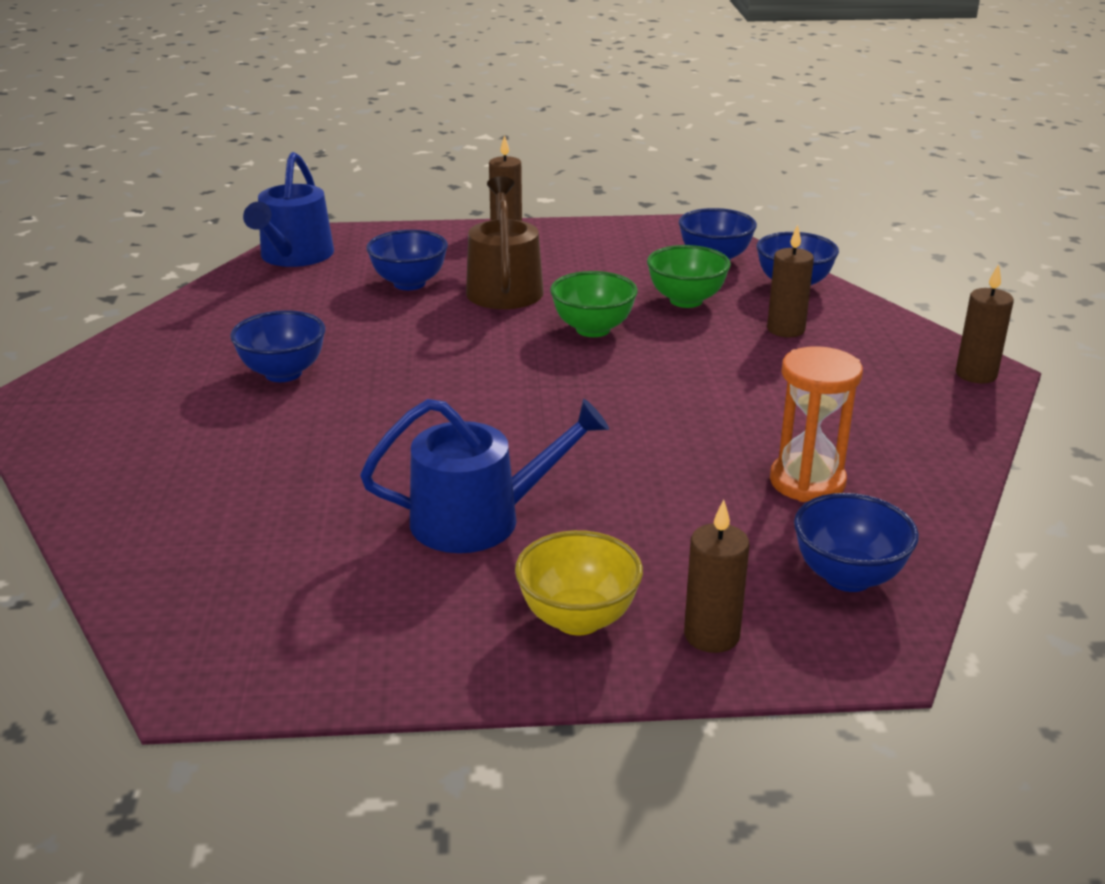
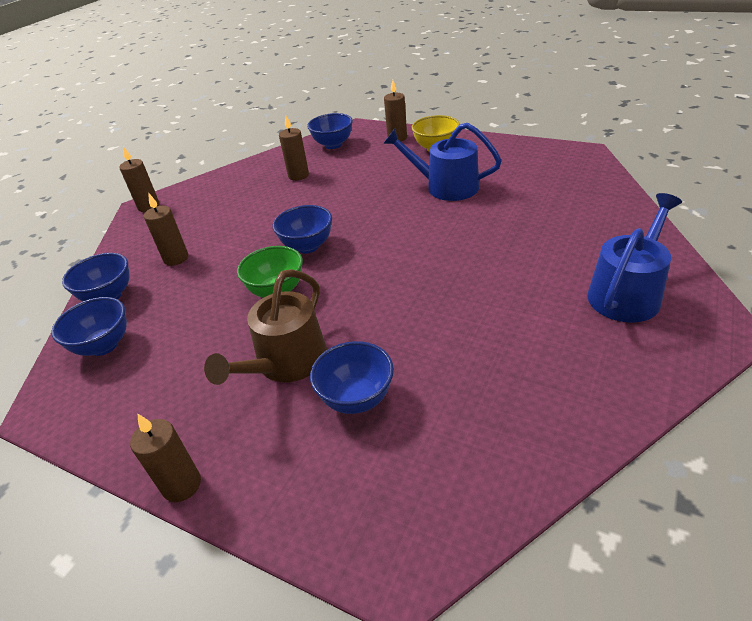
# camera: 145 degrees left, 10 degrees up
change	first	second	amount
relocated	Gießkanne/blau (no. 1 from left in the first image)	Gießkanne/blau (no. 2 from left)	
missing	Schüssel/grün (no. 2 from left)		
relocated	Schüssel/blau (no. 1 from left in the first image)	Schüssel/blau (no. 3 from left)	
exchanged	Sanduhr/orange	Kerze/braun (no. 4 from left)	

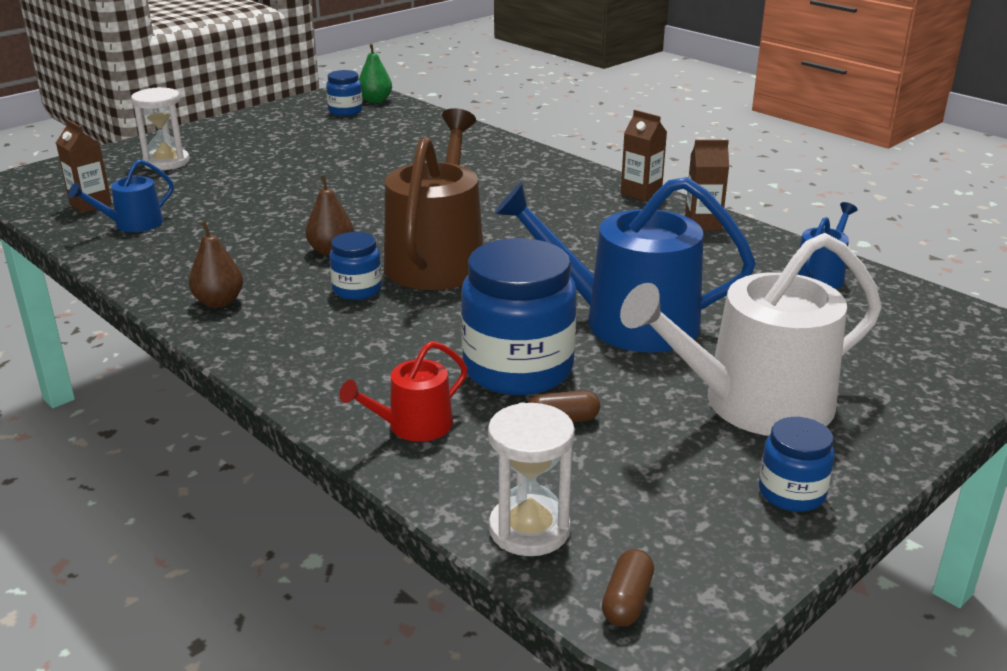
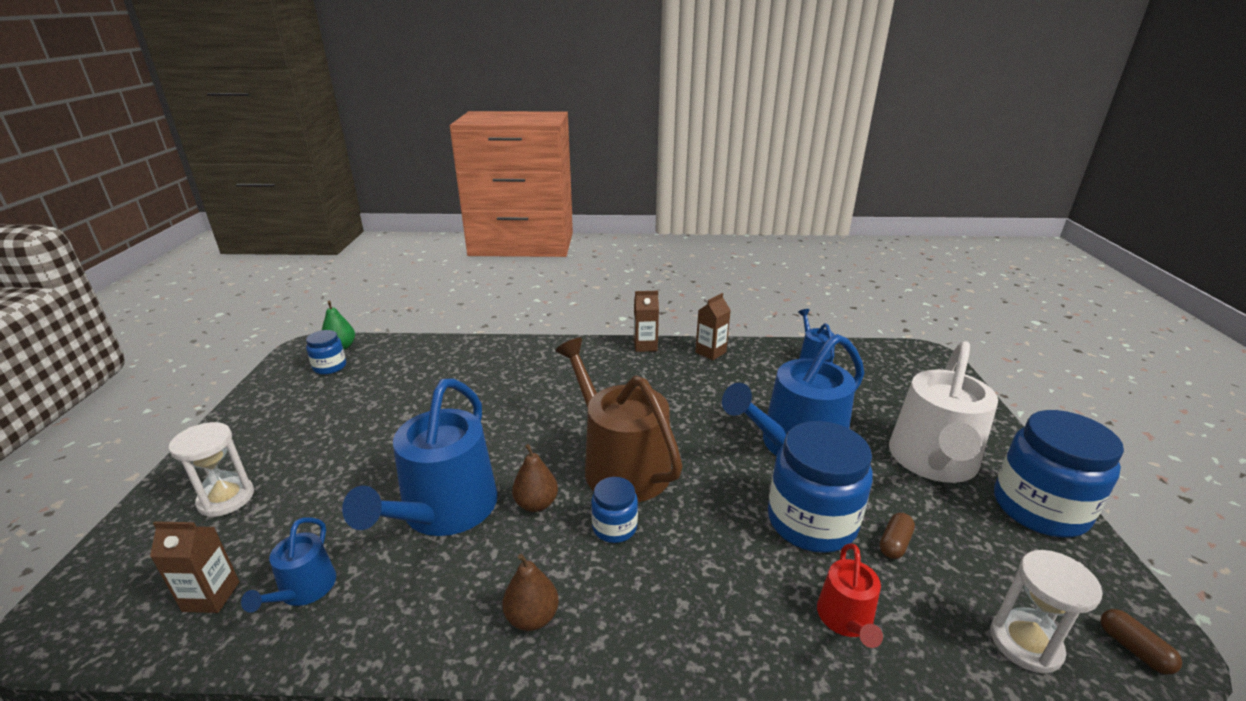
# camera: 45 degrees left, 0 degrees up
change	first	second	amount
size	Einmachglas/blau (no. 4 from left)		x1.98
appeared		Gießkanne/blau (no. 2 from left)	

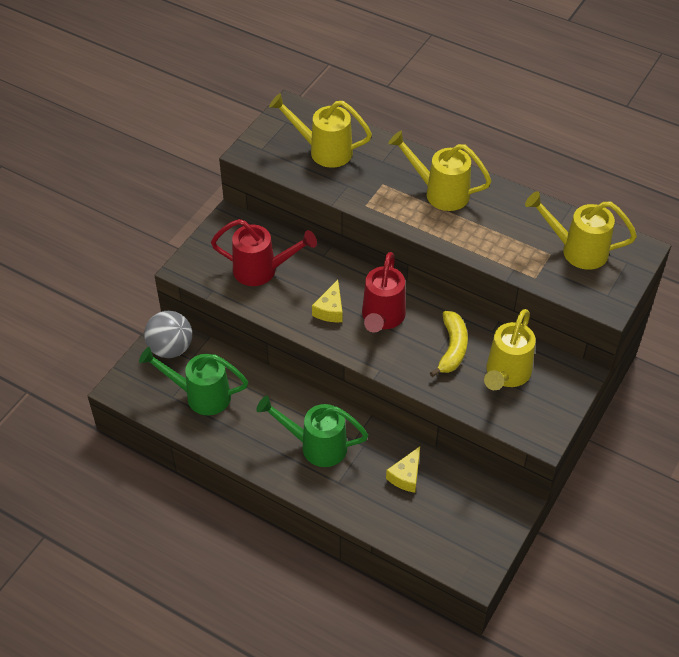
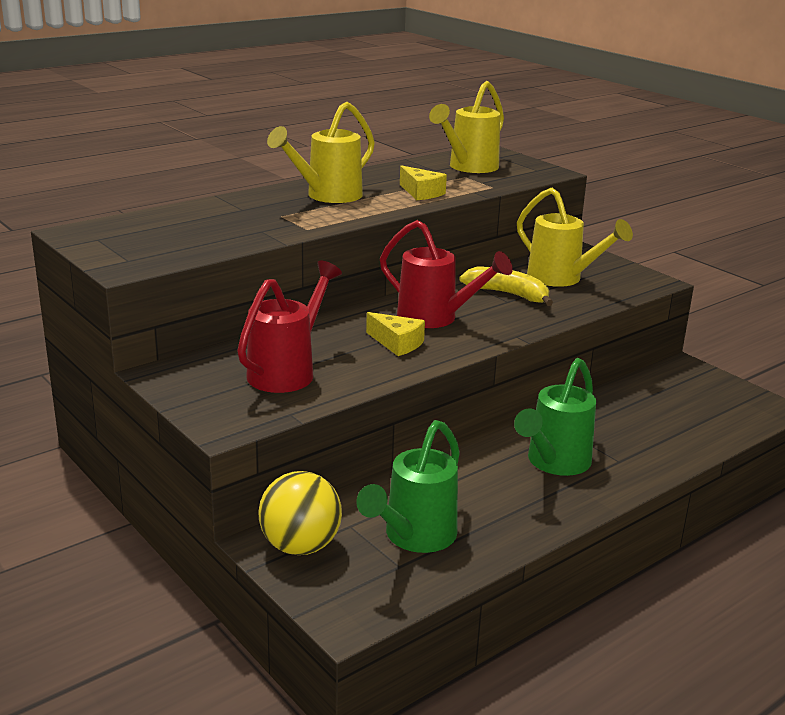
# camera: 70 degrees left, 25 degrees down
change	first	second	amount
missing	Gießkanne/gelb (no. 1 from left)		
colour	Ball/grau	Ball/gelb	
relocated	Käse/gelb (no. 2 from left)		

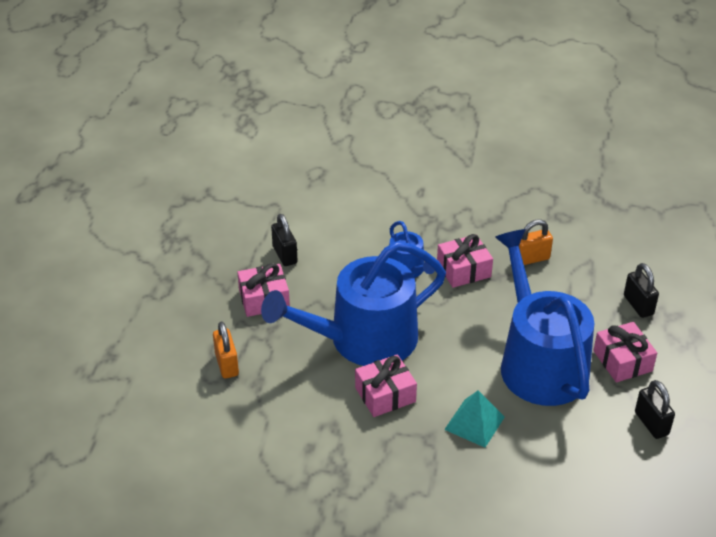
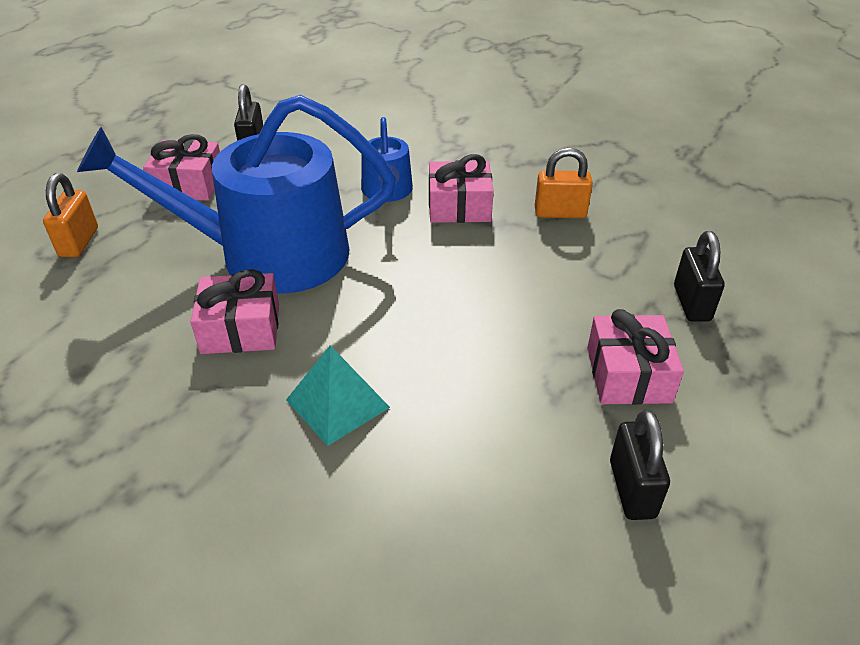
# camera: 20 degrees right, 0 degrees up
change	first	second	amount
missing	Gießkanne/blau (no. 3 from left)		

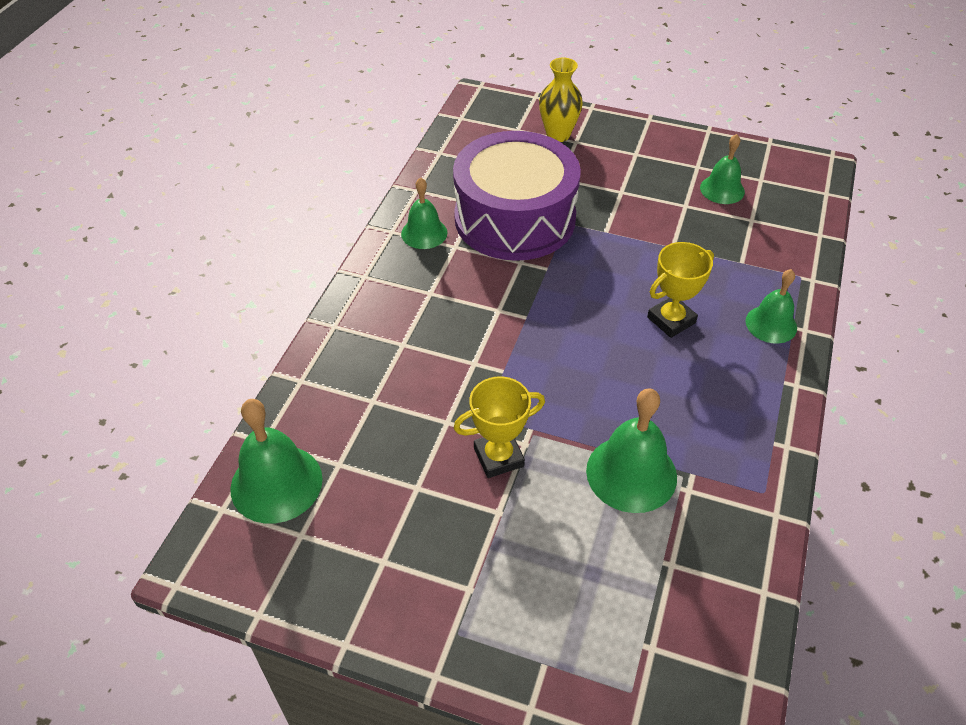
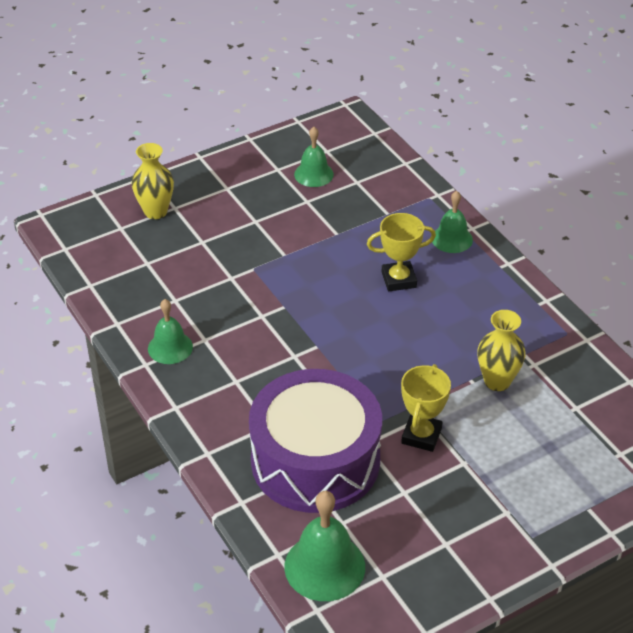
# camera: 50 degrees left, 5 degrees down
change	first	second	amount
relocated	Trommel/lila		
spun	Pokal/gelb (no. 2 from left in the first image)	Pokal/gelb (no. 1 from left)	75 degrees clockwise
exchanged	Glocke/grün (no. 3 from left)	Vase/gelb (no. 2 from left)	

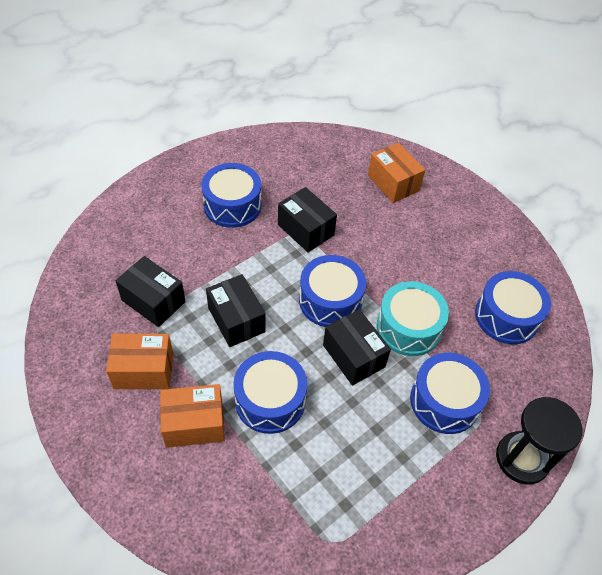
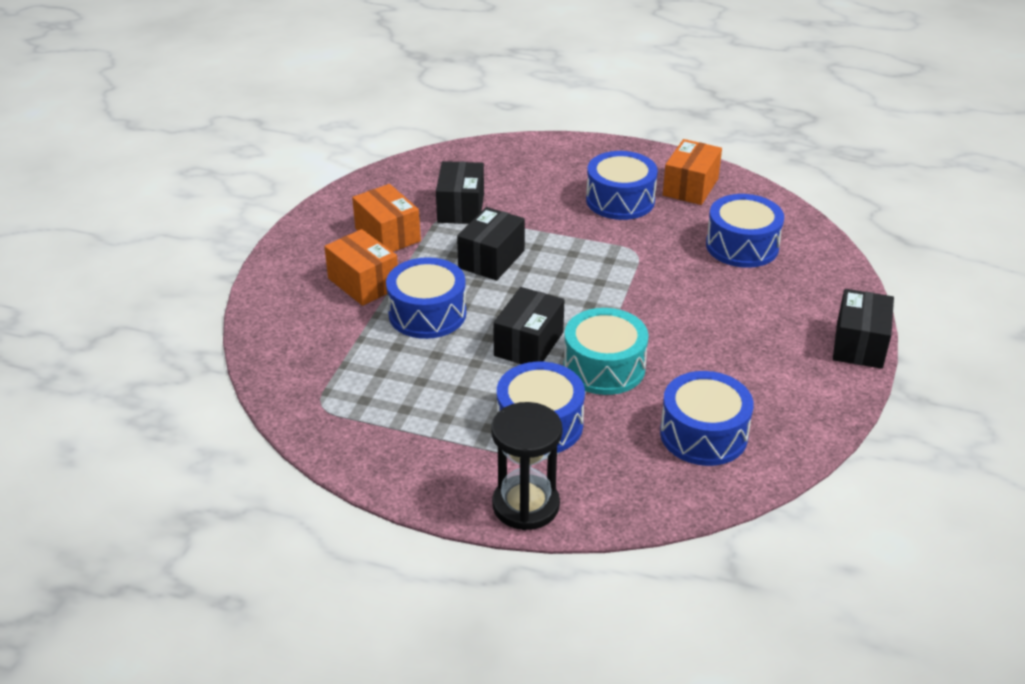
# camera: 60 degrees right, 15 degrees down
change	first	second	amount
relocated	Schachtel/orange (no. 3 from left)		
relocated	Schachtel/schwarz (no. 3 from left in the first image)	Schachtel/schwarz (no. 4 from left)	
relocated	Trommel/blau (no. 3 from left in the first image)	Trommel/blau (no. 5 from left)	

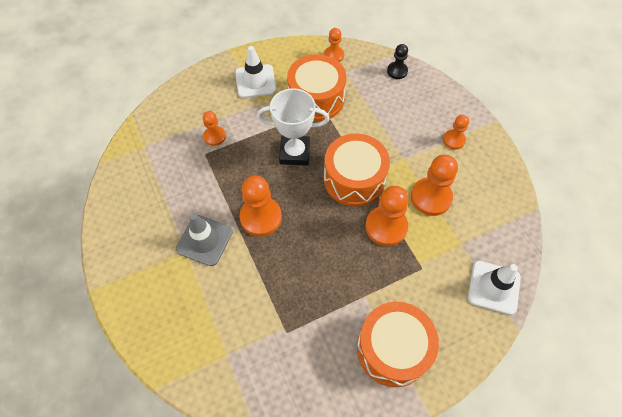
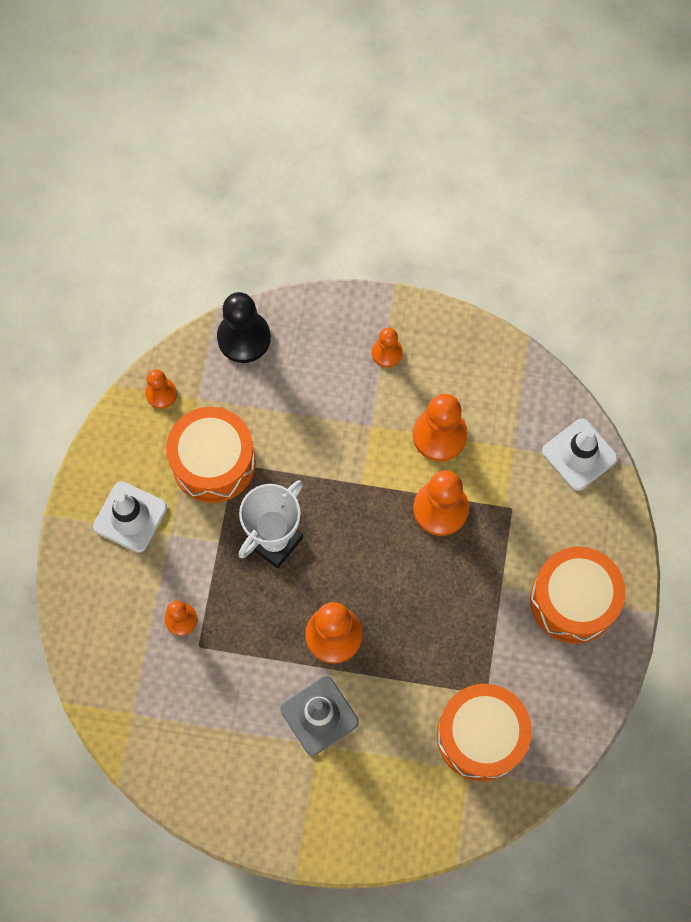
# camera: 55 degrees left, 10 degrees up
change	first	second	amount
size	Bauer/schwarz		x1.73
relocated	Trommel/orange (no. 2 from left)		

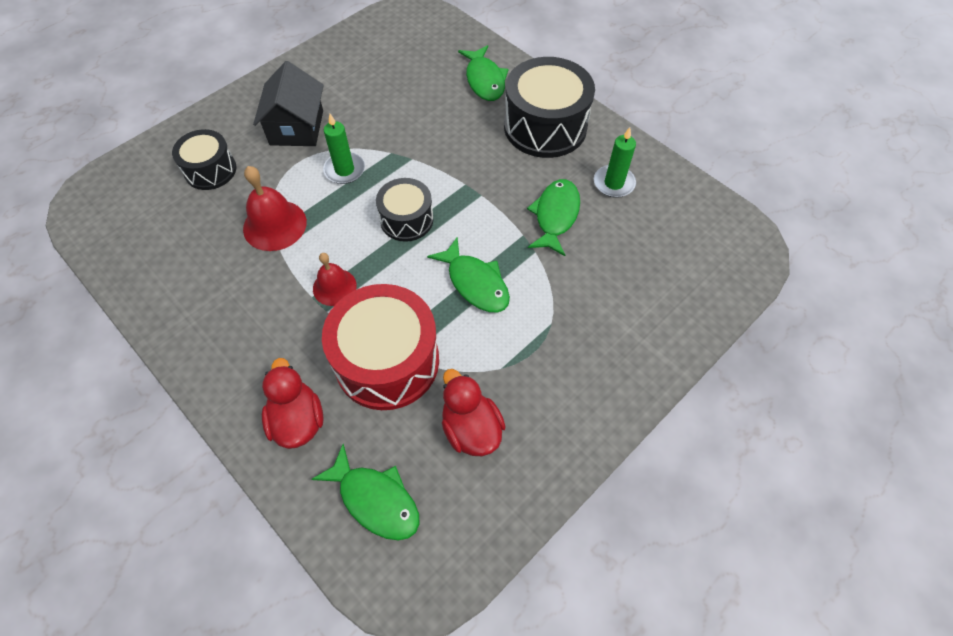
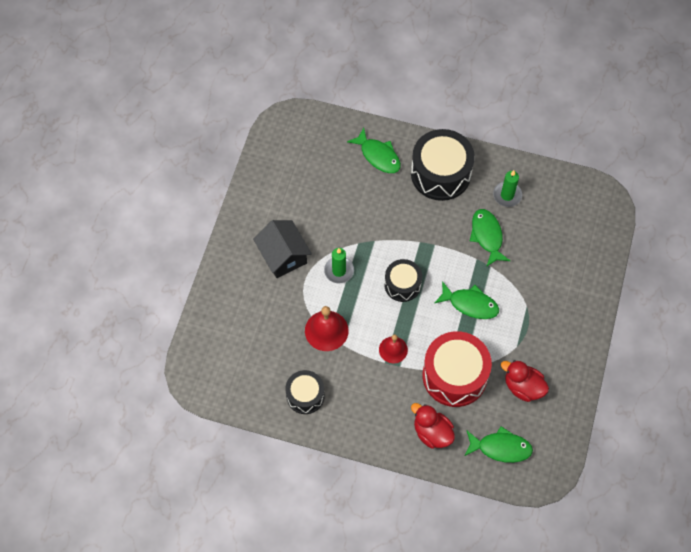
# camera: 30 degrees left, 5 degrees up
change	first	second	amount
relocated	Trommel/schwarz (no. 1 from left)		

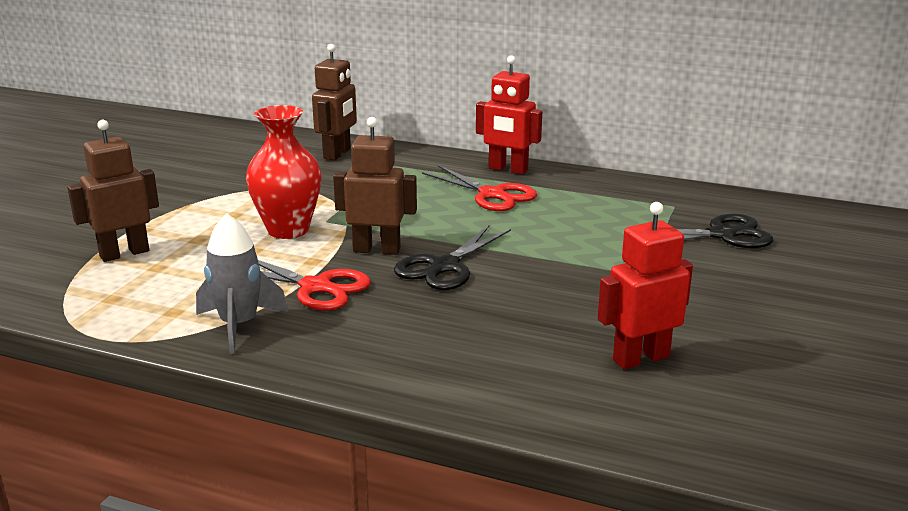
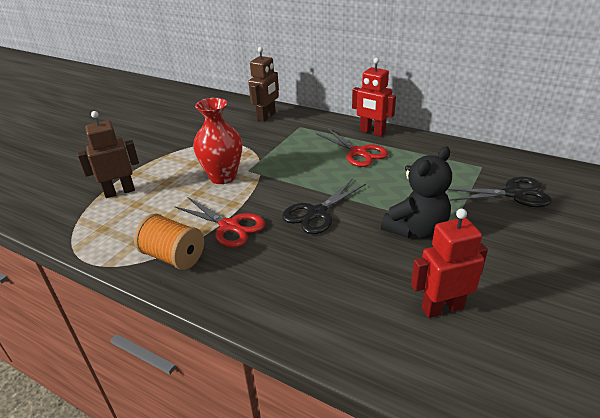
# camera: 10 degrees right, 10 degrees up
change	first	second	amount
missing	Roboter/braun (no. 3 from left)		
exchanged	Rakete/grau	Garnrolle/orange	
appeared		Teddybär/schwarz	

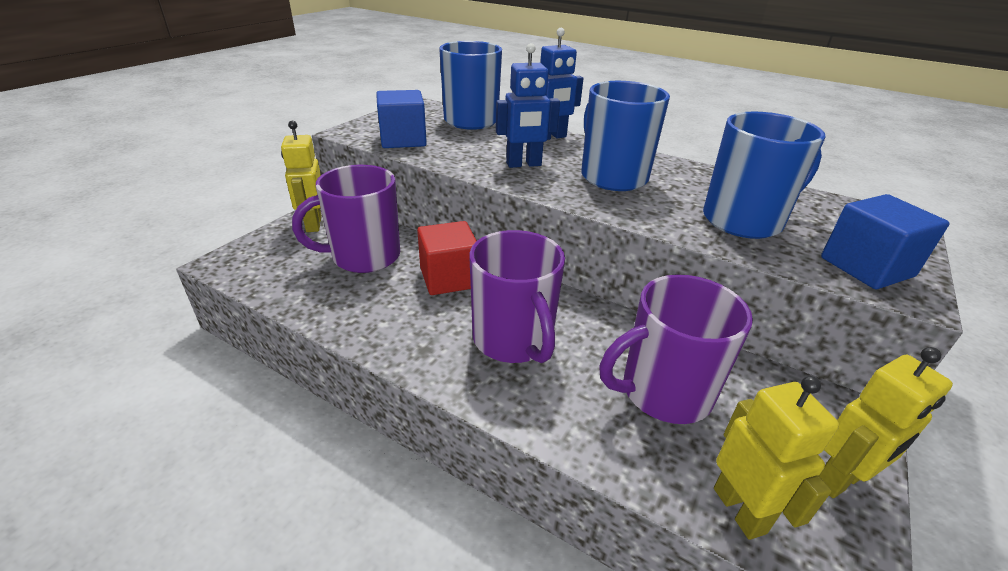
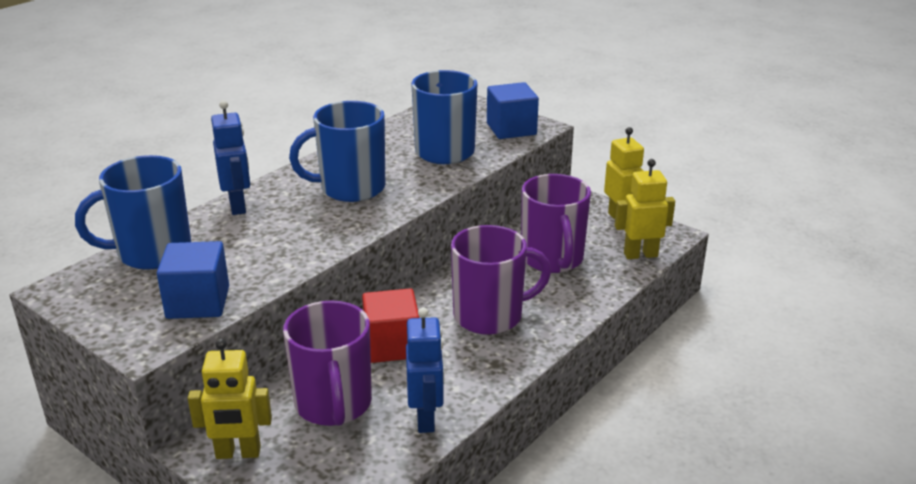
# camera: 80 degrees left, 5 degrees down
change	first	second	amount
relocated	Roboter/blau (no. 1 from left in the first image)	Roboter/blau (no. 2 from left)	

